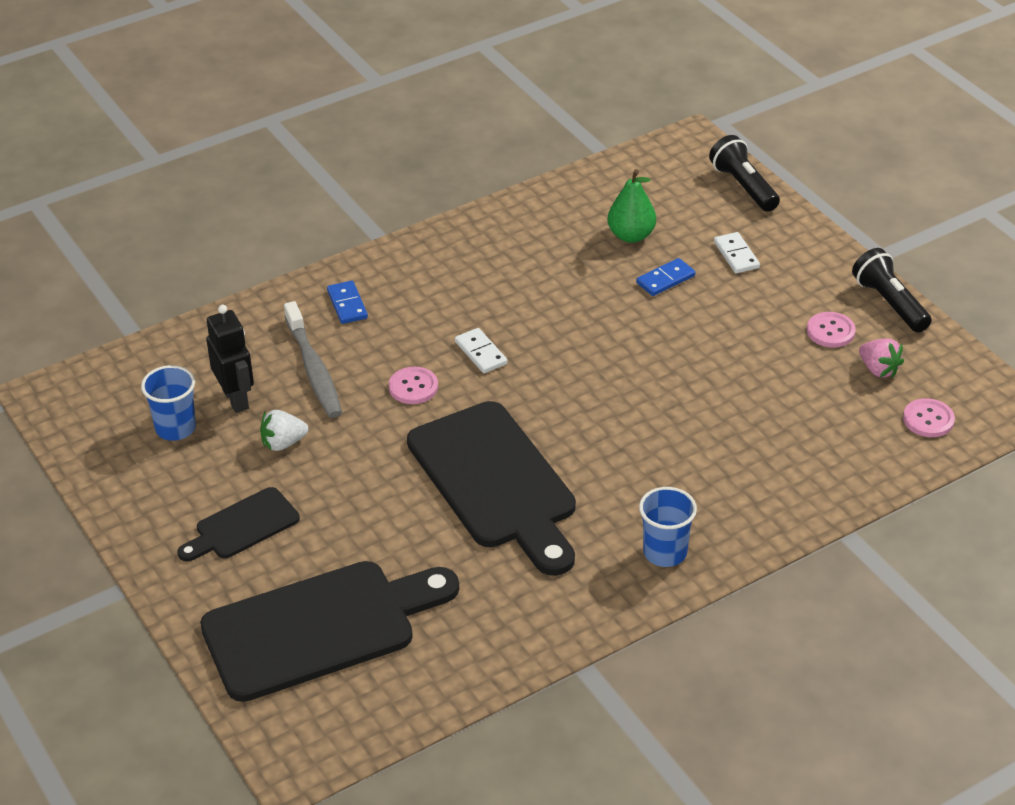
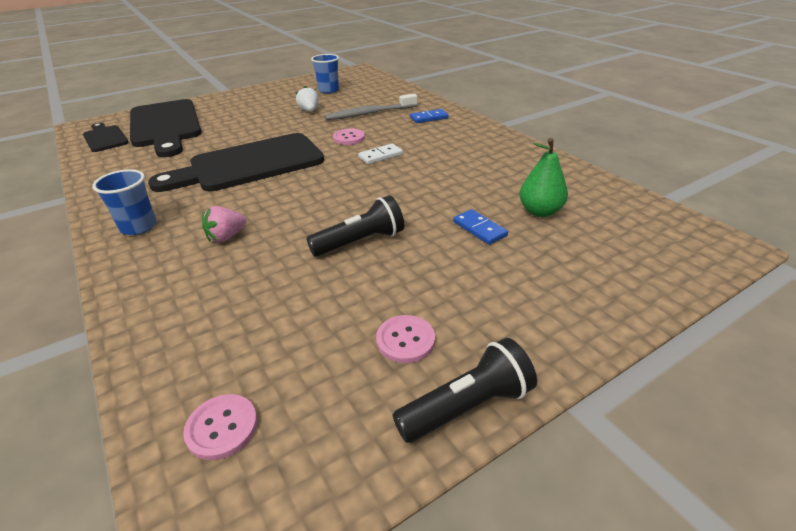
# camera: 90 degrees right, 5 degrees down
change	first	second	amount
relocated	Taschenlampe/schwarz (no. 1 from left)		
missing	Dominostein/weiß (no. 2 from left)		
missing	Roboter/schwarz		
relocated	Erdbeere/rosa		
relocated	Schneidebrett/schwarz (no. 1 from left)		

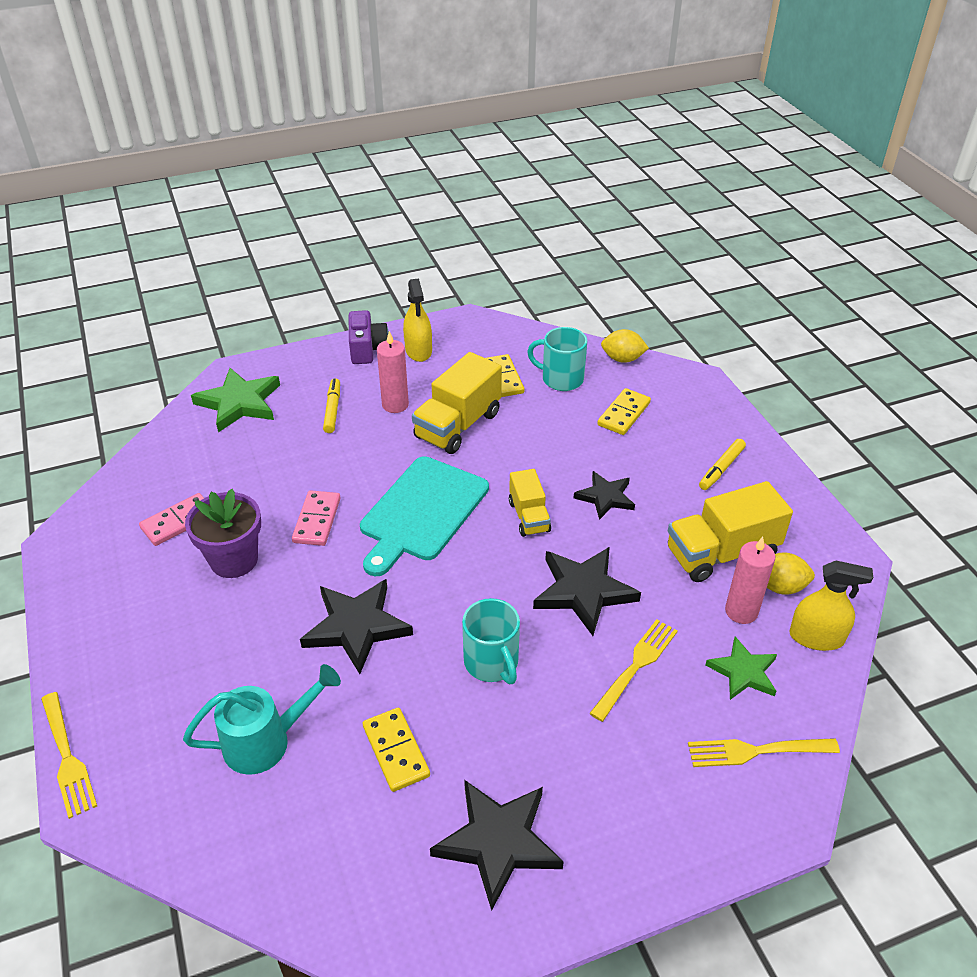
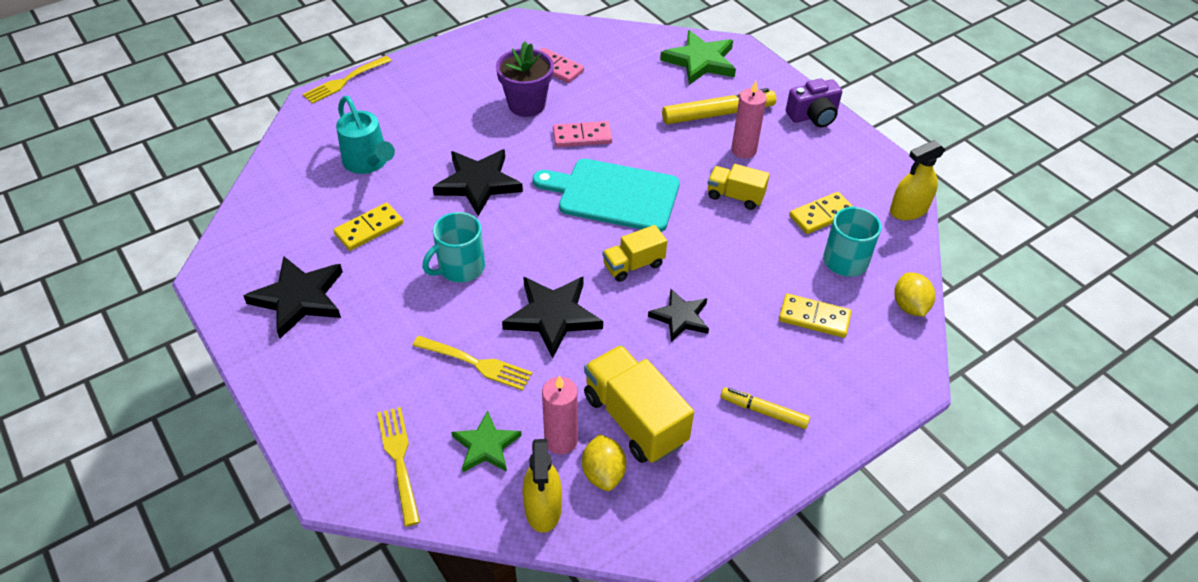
# camera: 75 degrees right, 5 degrees up
change	first	second	amount
relocated	Sprühflasche/gelb (no. 1 from left in the first image)	Sprühflasche/gelb (no. 2 from left)	
size	Lastwagen/gelb (no. 1 from left in the first image)	Lastwagen/gelb (no. 3 from left)	x0.59
size	Filzstift/gelb (no. 1 from left)		x1.69

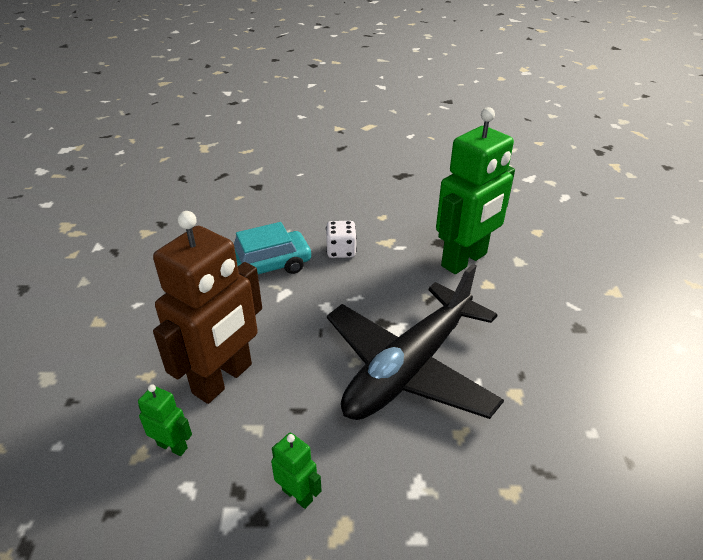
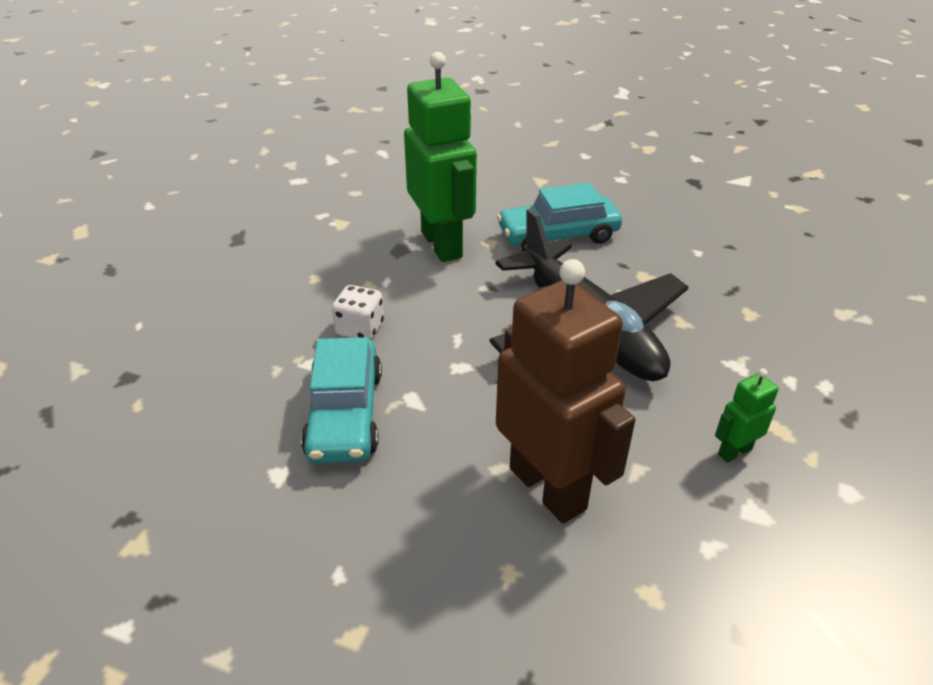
# camera: 70 degrees left, 0 degrees up
change	first	second	amount
missing	Roboter/grün (no. 1 from left)		
appeared		Auto/türkis (no. 2 from left)	

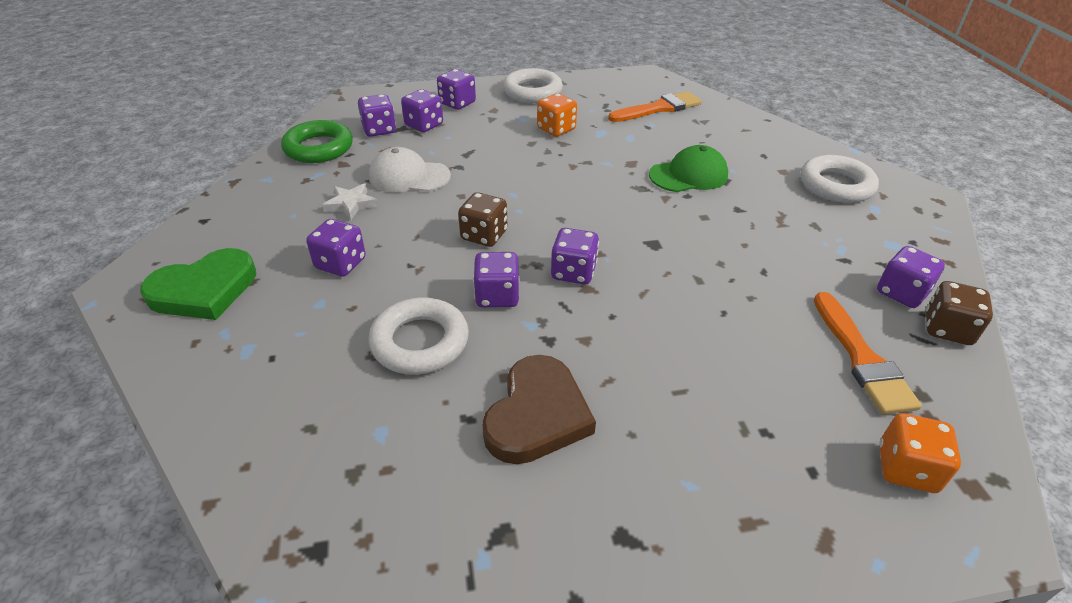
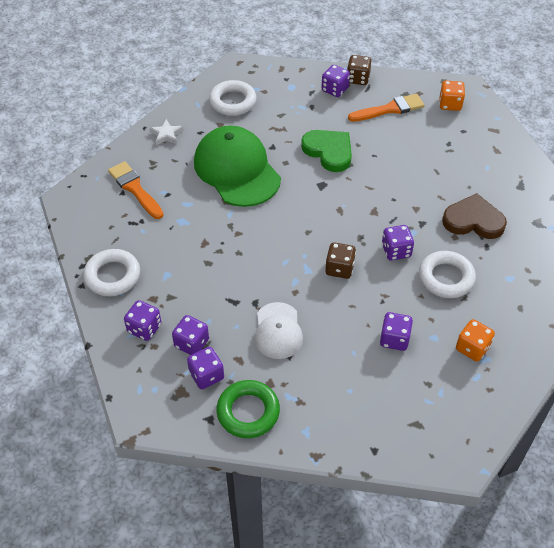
# camera: 100 degrees left, 10 degrees up
change	first	second	amount
relocated	Spielwürfel/orange (no. 1 from left in the first image)	Spielwürfel/orange (no. 2 from left)	
size	Kappe/grün		x1.79
relocated	Stern/weiß		
missing	Spielwürfel/lila (no. 6 from left)		
relocated	Herz/grün		

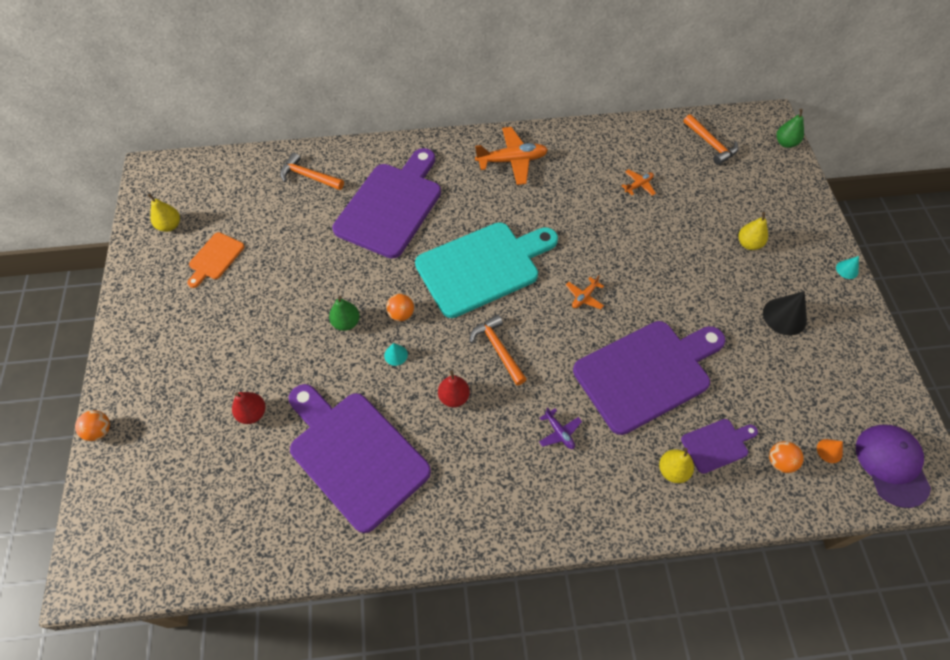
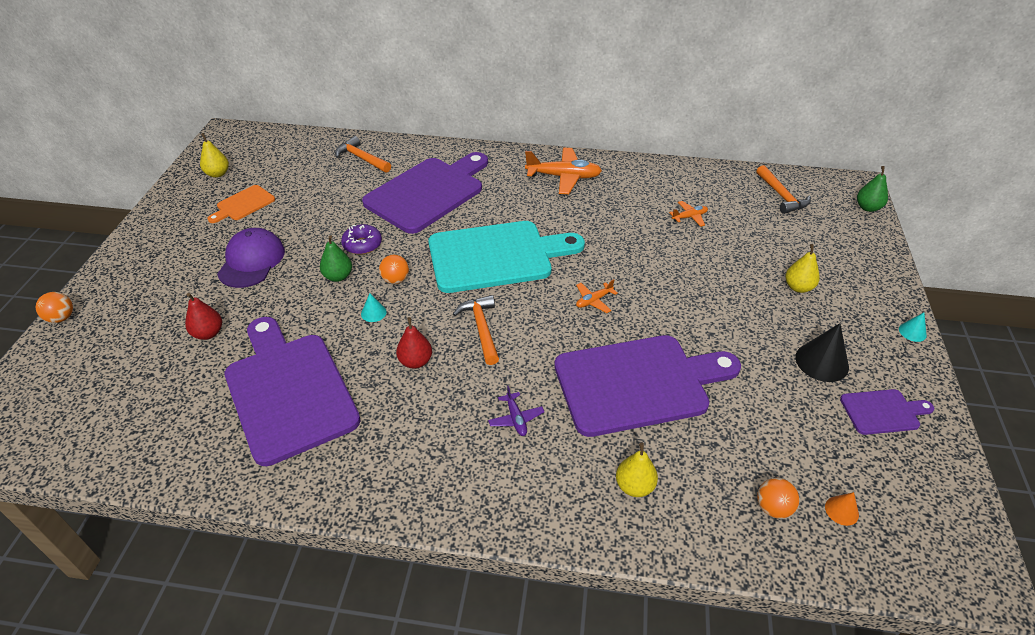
# camera: 15 degrees right, 15 degrees down
change	first	second	amount
relocated	Schneidebrett/lila (no. 4 from left)		
relocated	Kappe/lila		
appeared		Donut/lila	

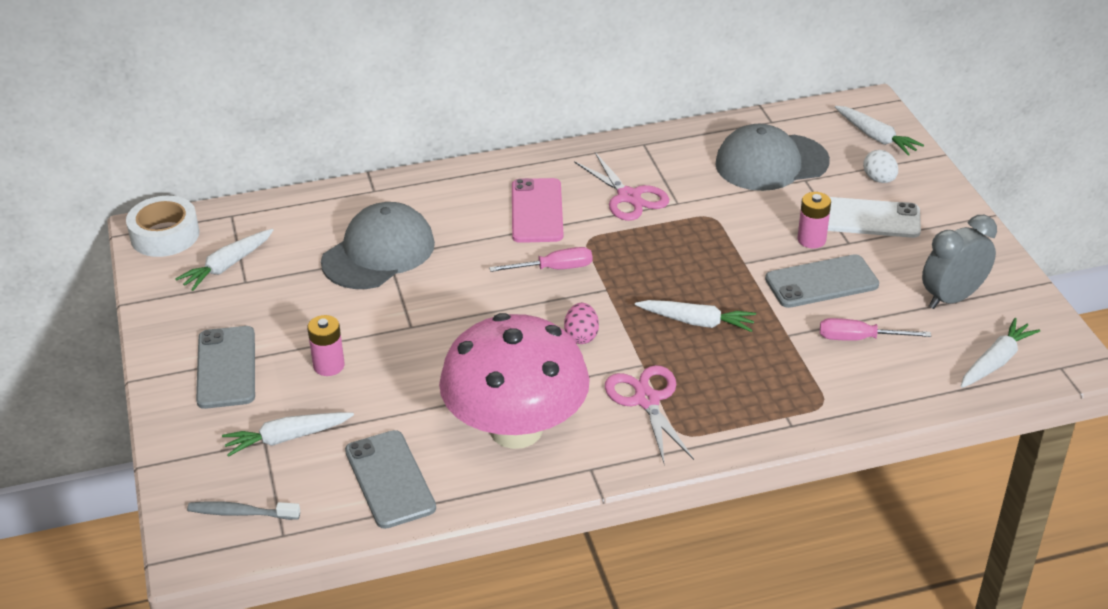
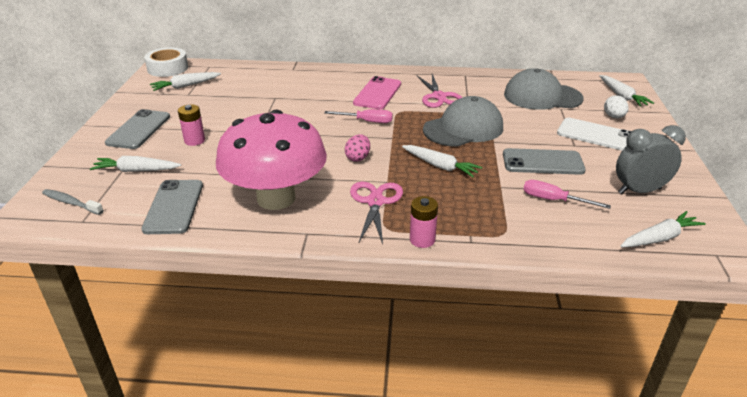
# camera: 20 degrees right, 5 degrees down
change	first	second	amount
relocated	Batterie/rosa (no. 2 from left)		
relocated	Kappe/grau (no. 1 from left)		

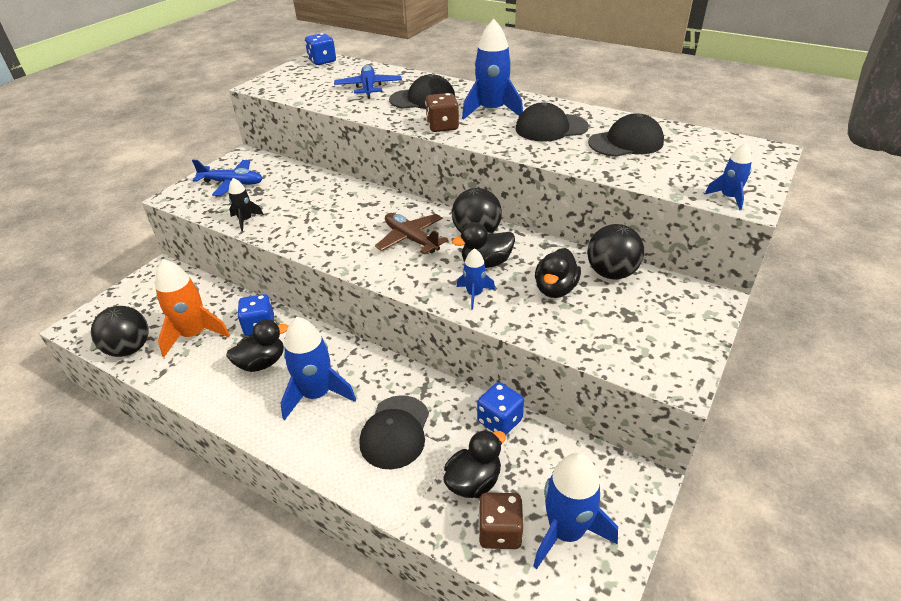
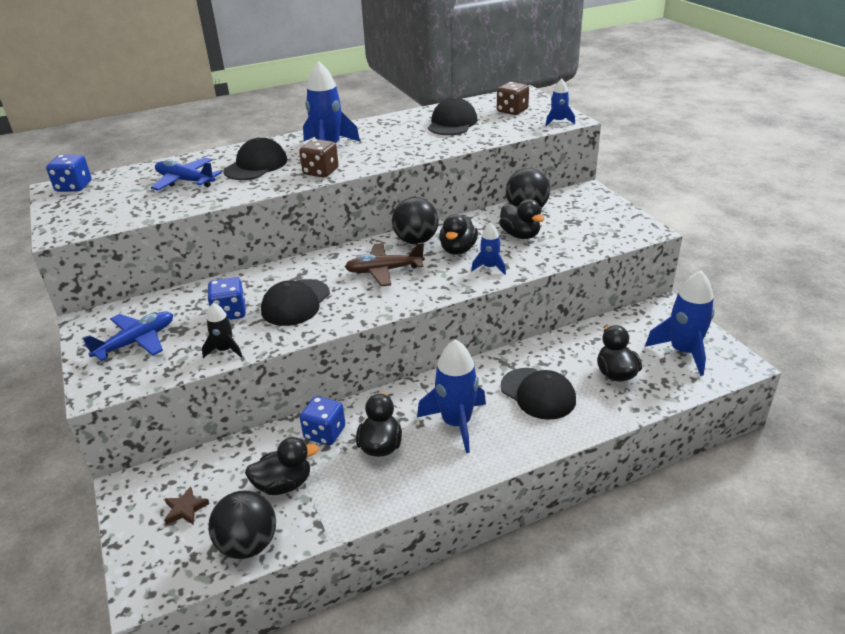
# camera: 55 degrees left, 5 degrees down
change	first	second	amount
relocated	Kappe/schwarz (no. 3 from left in the first image)	Kappe/schwarz (no. 2 from left)	
exchanged	Rakete/orange	Ente/schwarz (no. 1 from left)	
relocated	Spielwürfel/blau (no. 3 from left in the first image)	Spielwürfel/blau (no. 2 from left)	
relocated	Spielwürfel/braun (no. 2 from left)		
appeared		Stern/braun	

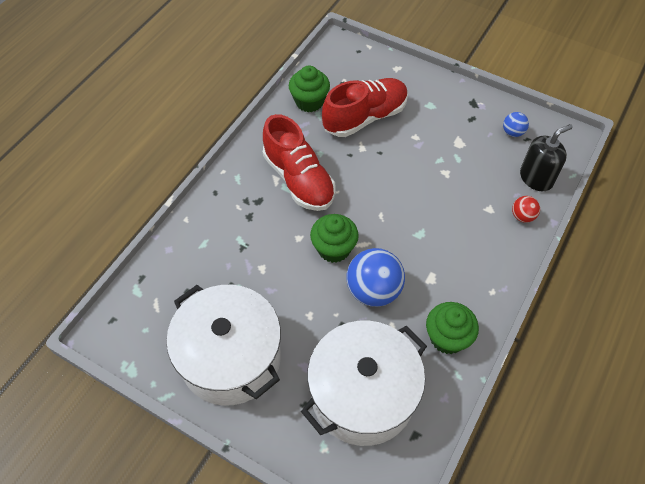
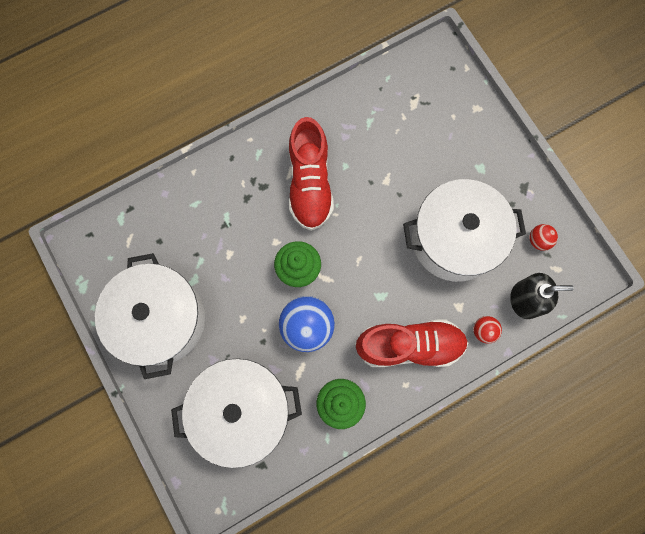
# camera: 30 degrees right, 20 degrees up
change	first	second	amount
missing	Muffin/grün (no. 1 from left)		
relocated	Schuh/rot (no. 2 from left)		
colour	Ball/blau (no. 2 from left)	Ball/rot (no. 2 from left)	
appeared		Kochtopf/weiß (no. 3 from left)	

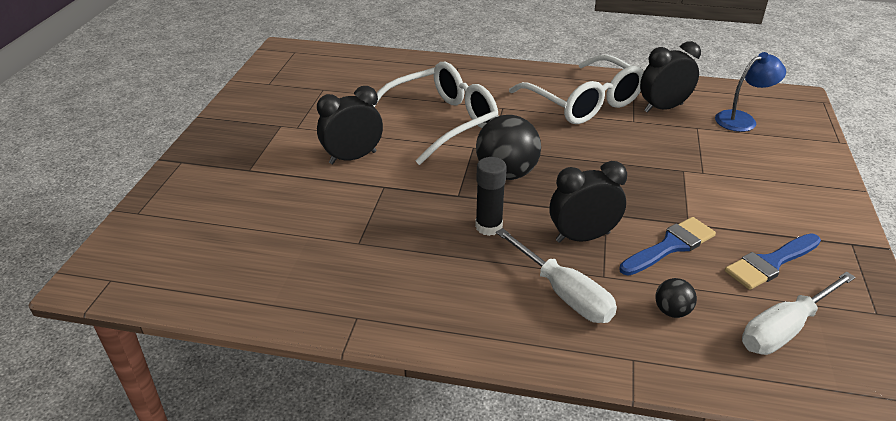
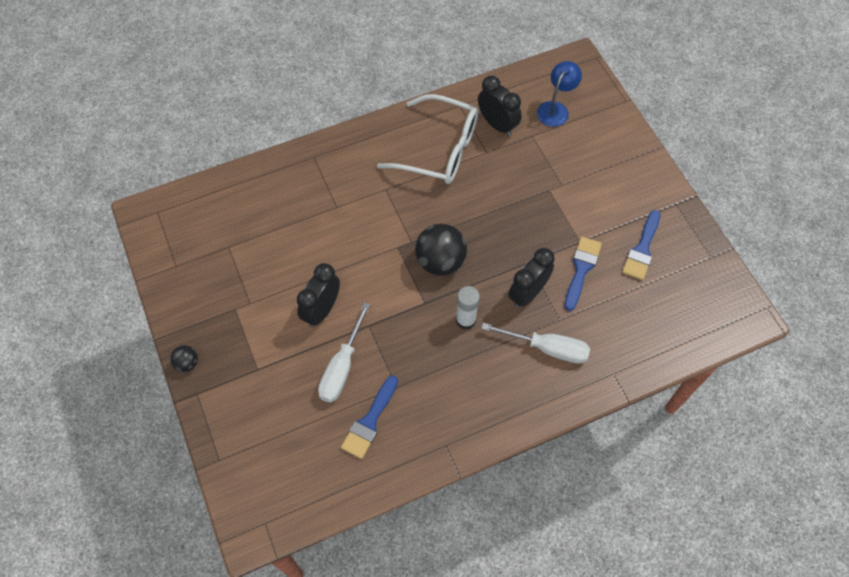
# camera: 35 degrees left, 25 degrees up
change	first	second	amount
spun	Wecker/schwarz (no. 3 from left in the first image)	Wecker/schwarz (no. 2 from left)	105 degrees clockwise
missing	Brille/weiß (no. 1 from left)		
colour	Klebestift/schwarz	Klebestift/weiß	
relocated	Schraubenzieher/weiß (no. 2 from left in the first image)	Schraubenzieher/weiß (no. 1 from left)	
relocated	Ball/schwarz (no. 2 from left in the first image)	Ball/schwarz (no. 1 from left)	
appeared		Pinsel/blau (no. 1 from left)	

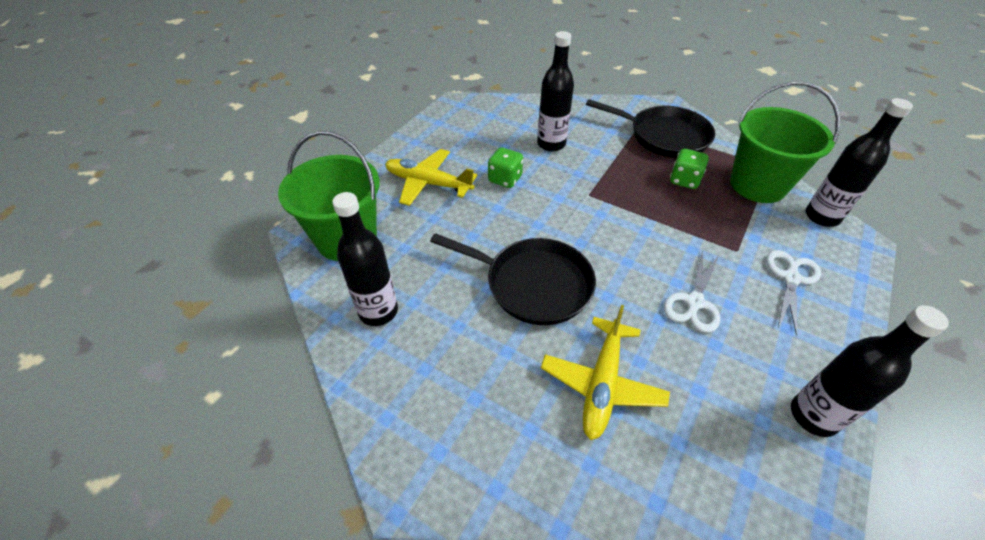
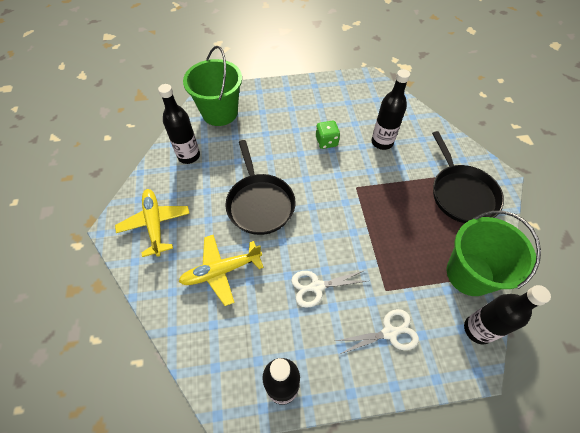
# camera: 50 degrees right, 10 degrees up
change	first	second	amount
relocated	Flugzeug/gelb (no. 1 from left)		
missing	Spielwürfel/grün (no. 2 from left)		

